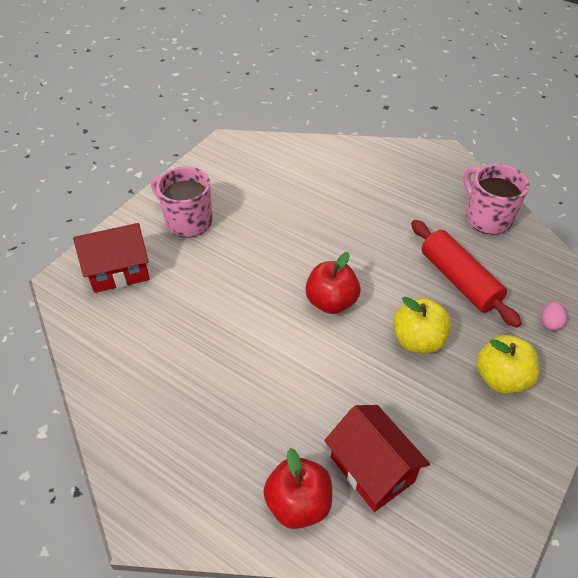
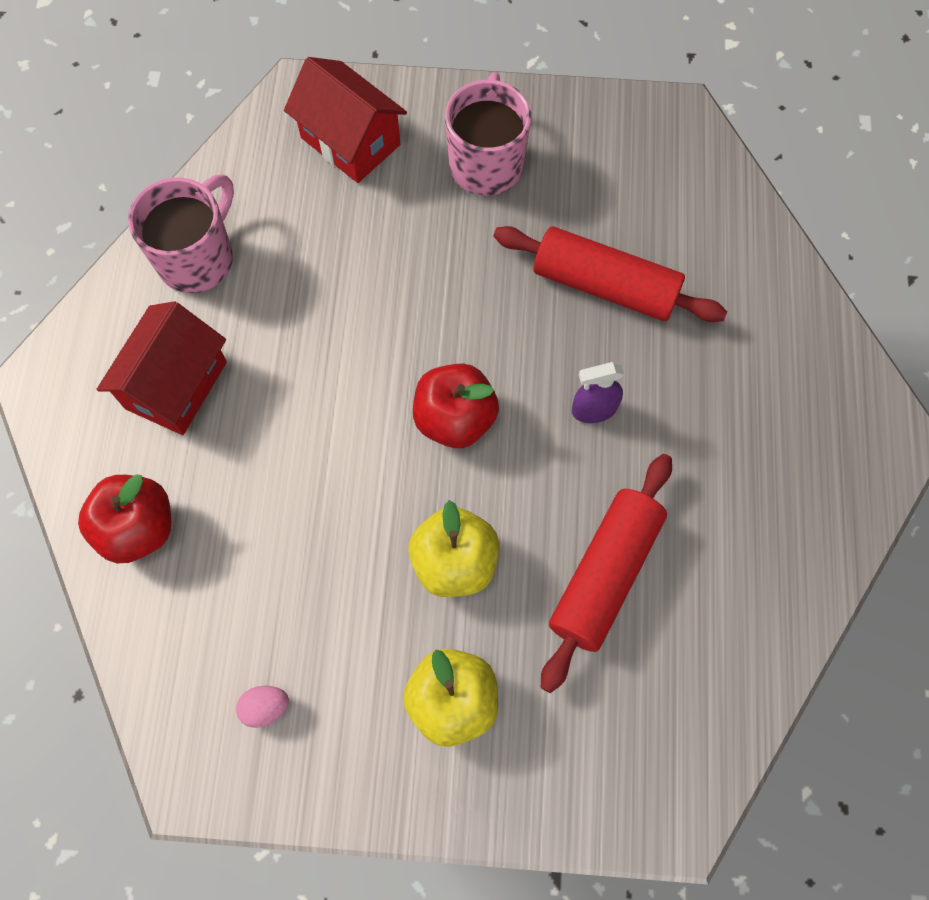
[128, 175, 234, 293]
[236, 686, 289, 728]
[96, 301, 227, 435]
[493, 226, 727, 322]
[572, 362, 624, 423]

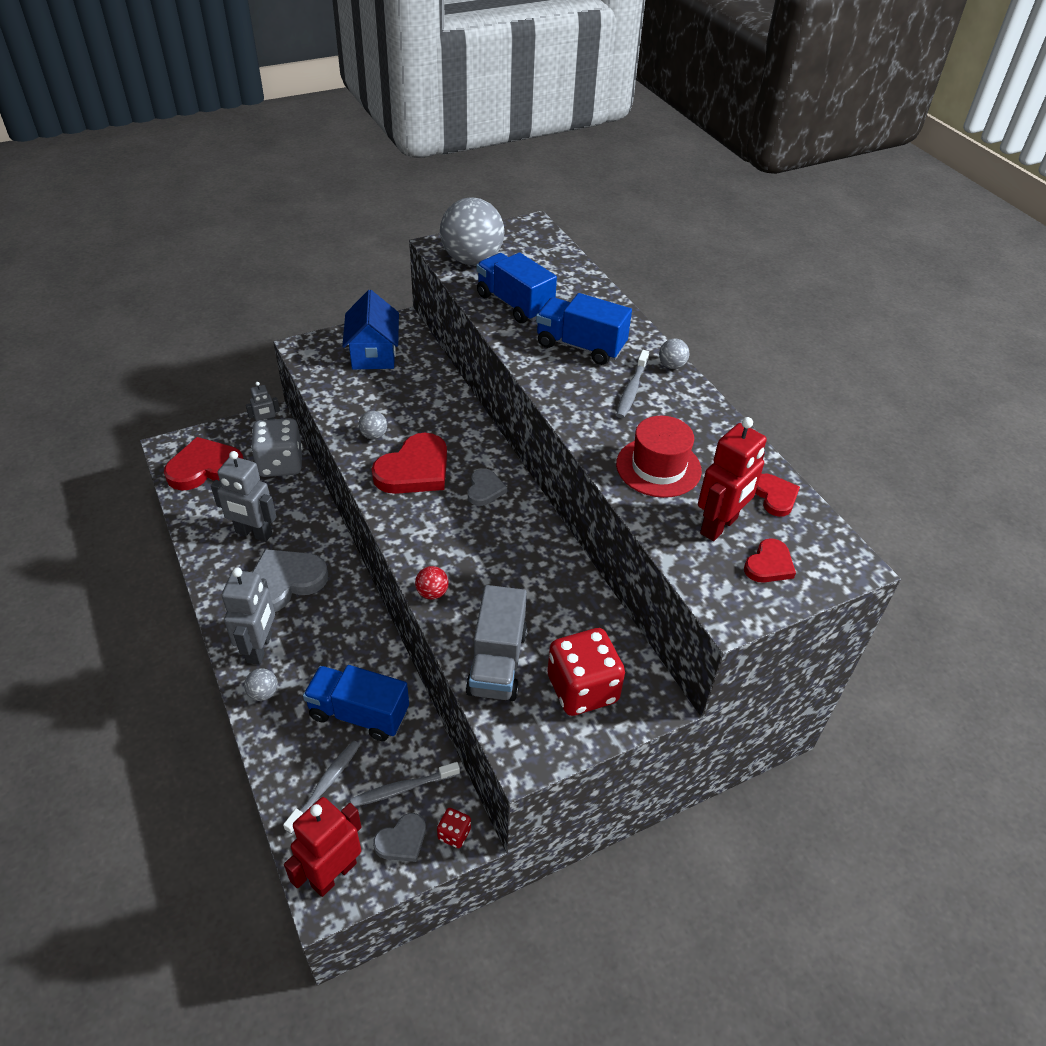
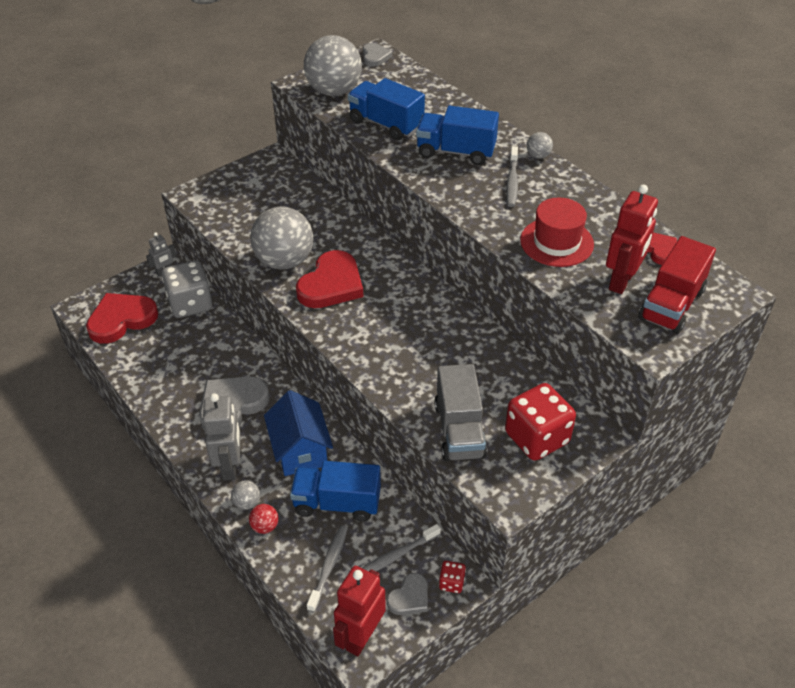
[264, 390, 333, 476]
[250, 207, 313, 270]
[211, 451, 276, 542] (first image)
[363, 43, 392, 67]
[638, 236, 716, 334]
[249, 504, 279, 534]

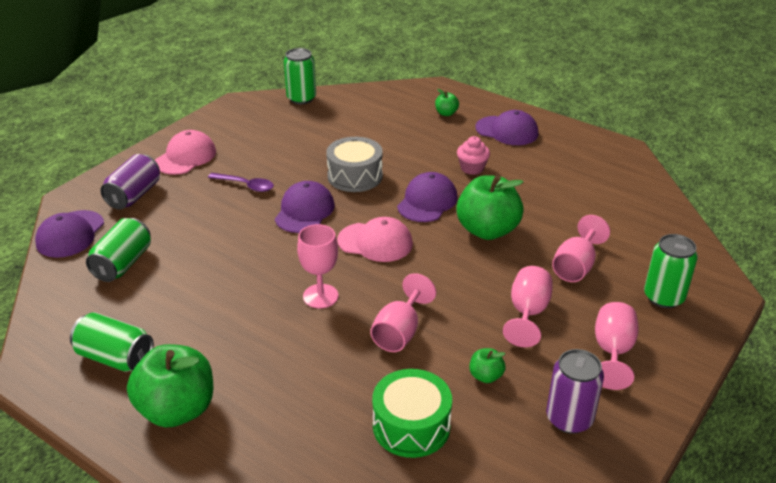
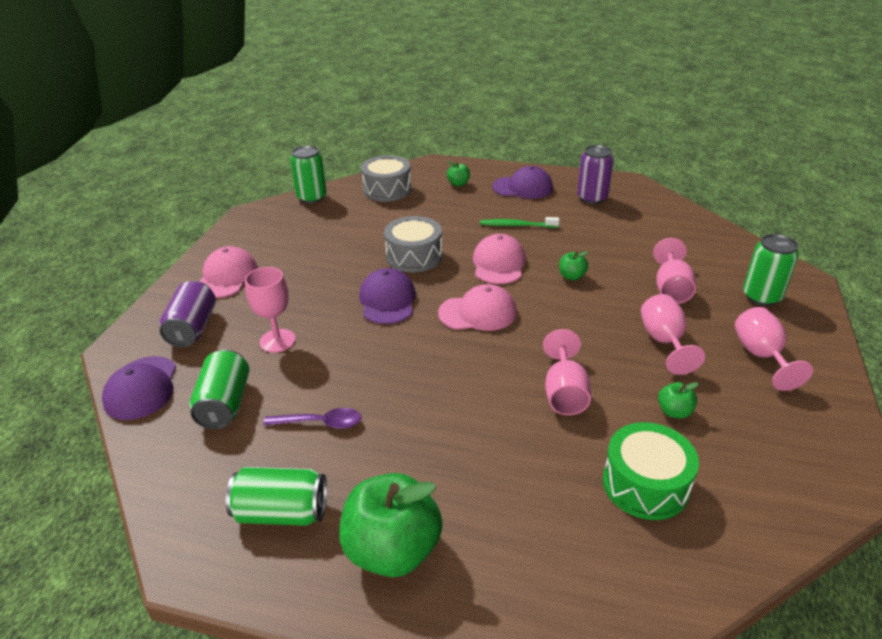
[480, 217, 560, 228]
[473, 234, 526, 284]
[263, 408, 362, 429]
[559, 251, 589, 280]
[245, 267, 296, 353]
[577, 145, 614, 204]
[361, 155, 412, 202]

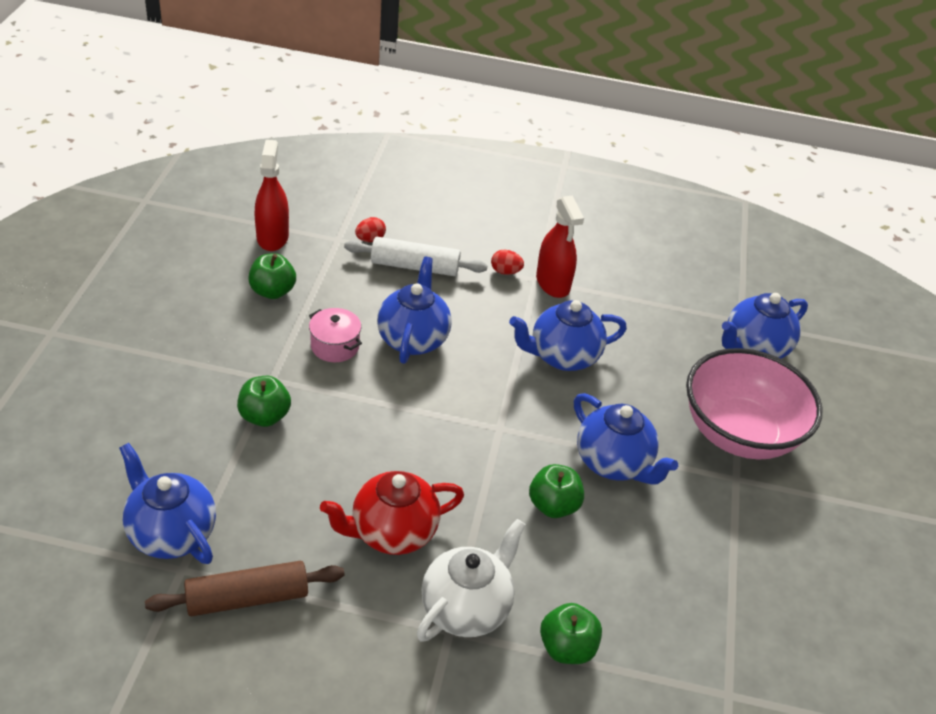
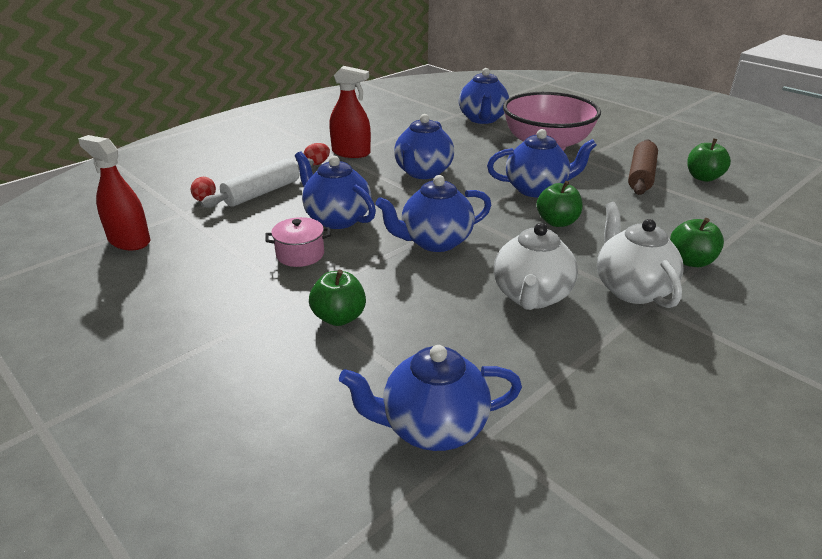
[687, 138, 731, 182]
[494, 223, 578, 310]
[628, 139, 658, 195]
[375, 175, 491, 252]

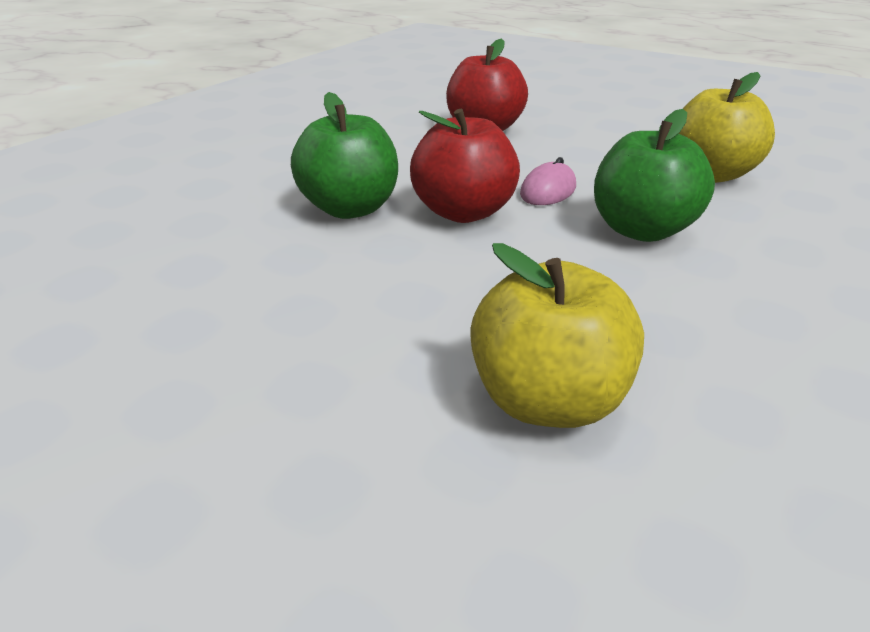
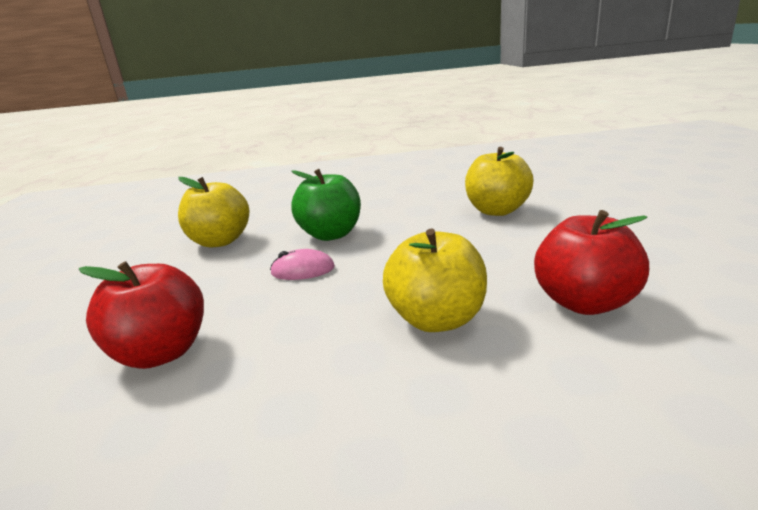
[383, 229, 487, 332]
[534, 210, 649, 315]

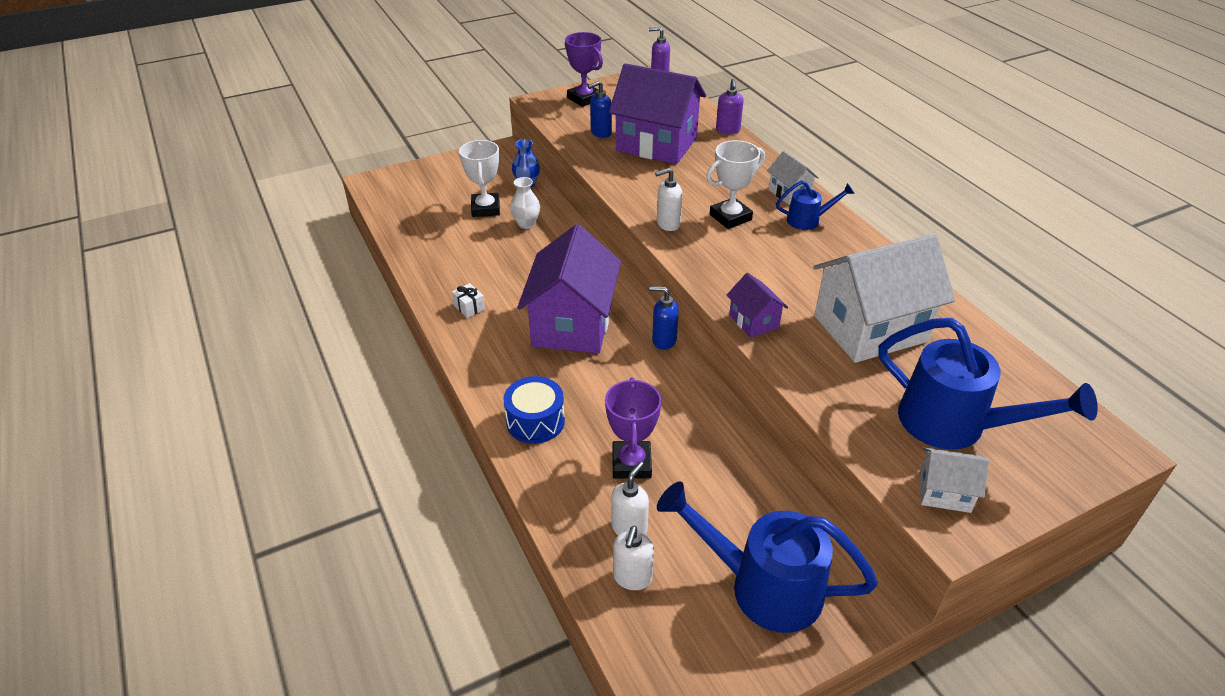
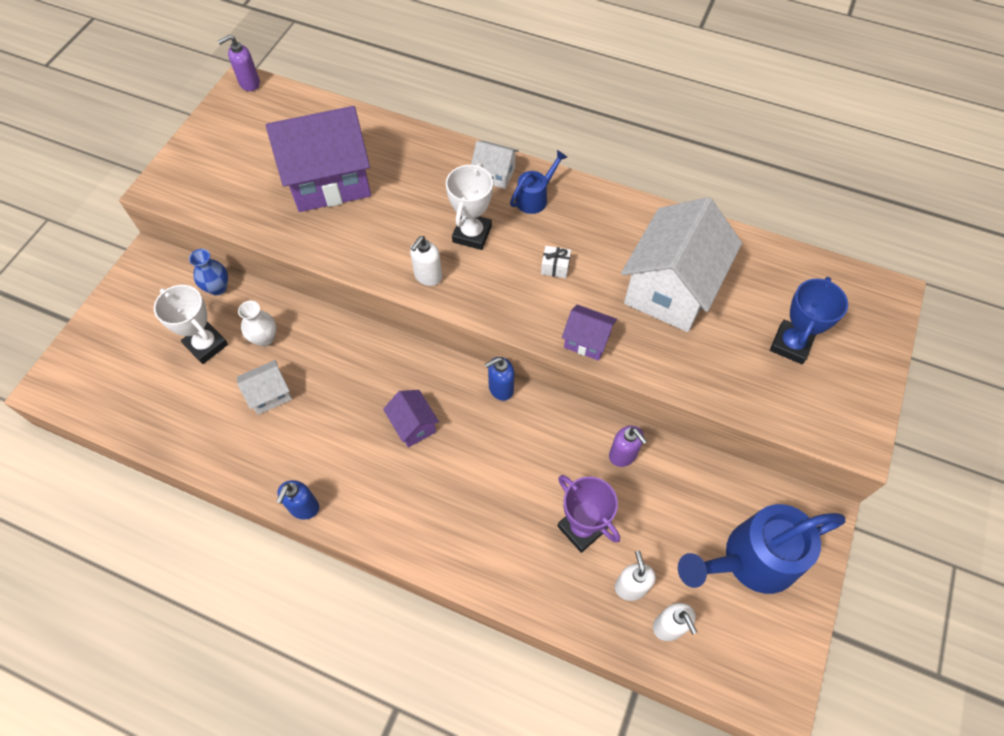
[565, 32, 603, 107] (first image)
[609, 426, 647, 467]
[276, 480, 319, 520]
[383, 390, 439, 448]
[541, 246, 571, 278]
[770, 277, 848, 364]
[503, 376, 565, 444] (first image)
[237, 360, 292, 415]

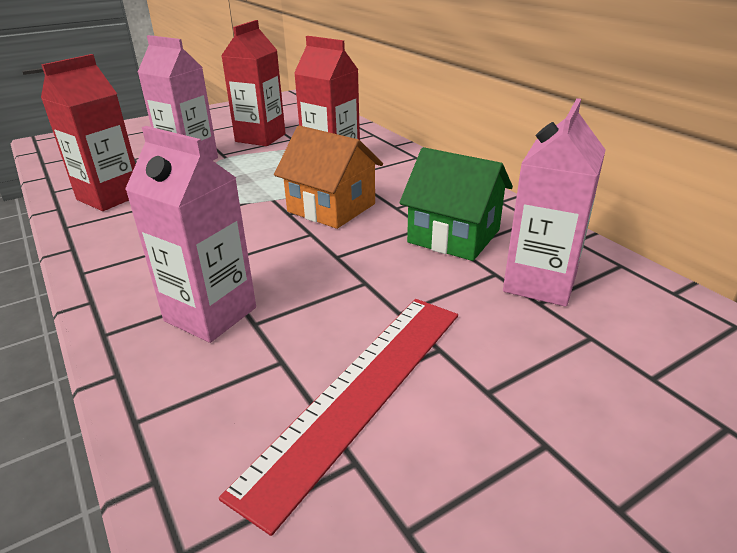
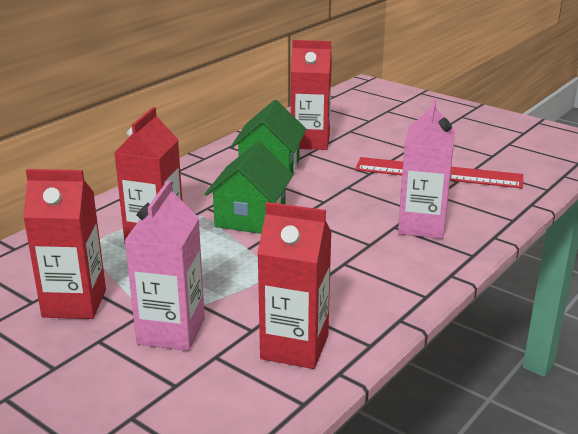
[291, 40, 332, 150]
[205, 142, 293, 234]

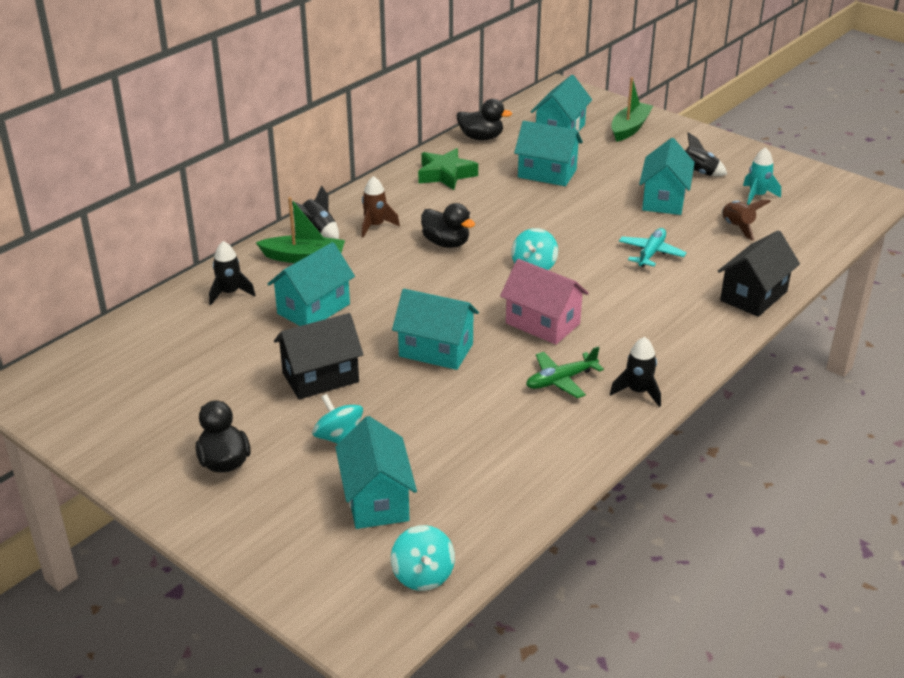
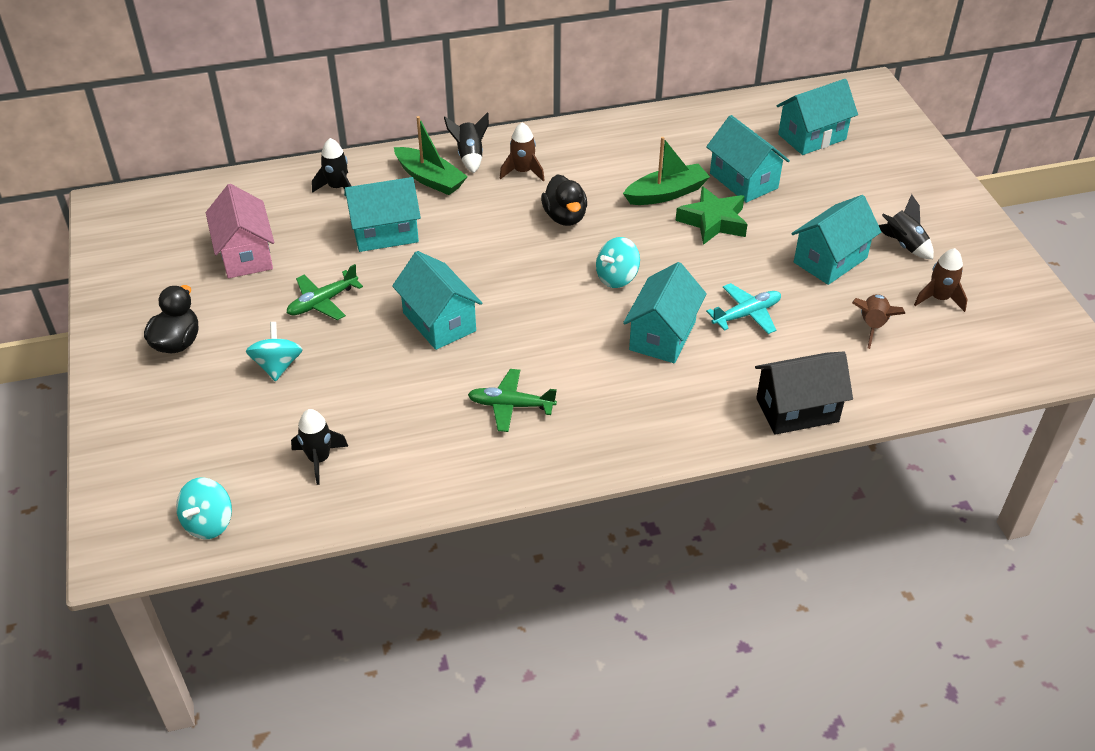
[623, 137, 710, 205]
[457, 99, 512, 140] (first image)
[914, 248, 968, 312]
[676, 186, 748, 245]
[206, 184, 274, 278]
[287, 264, 363, 320]
[291, 409, 348, 485]
[623, 262, 707, 363]

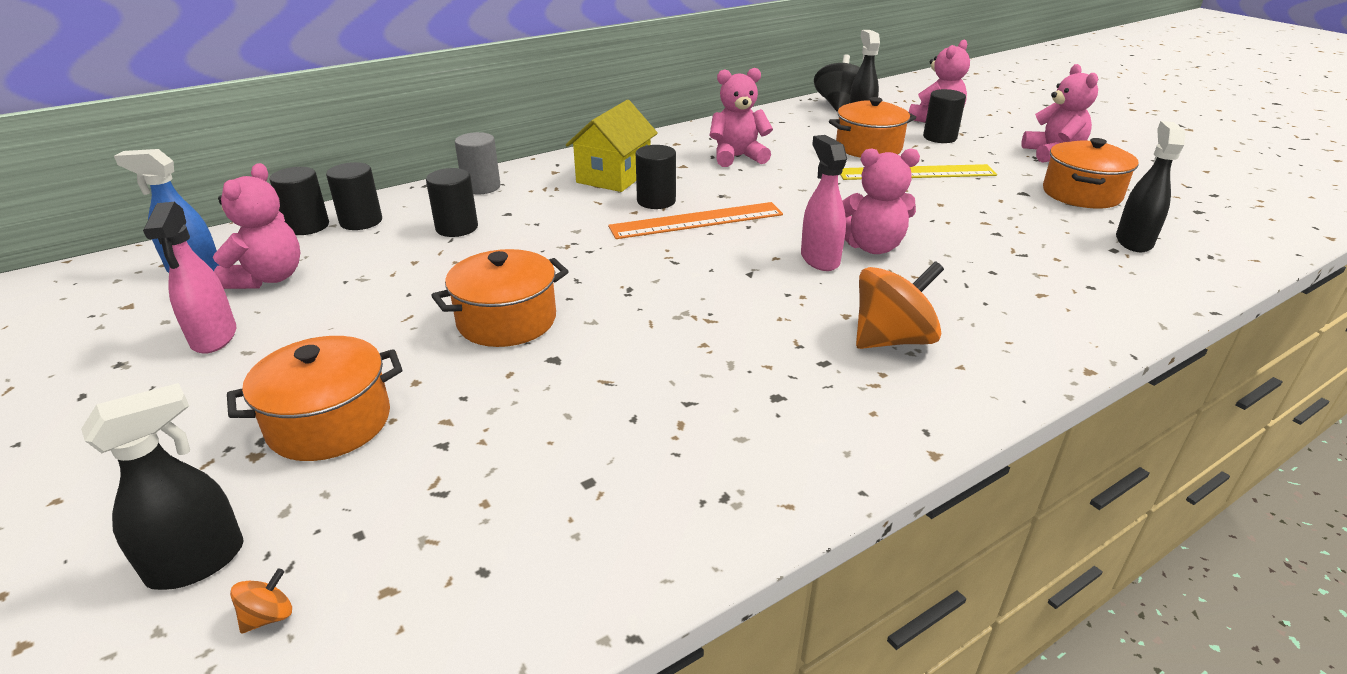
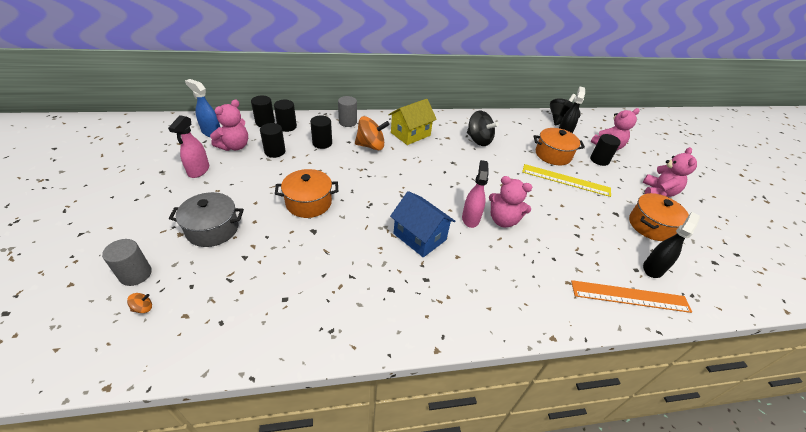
[467, 111, 499, 146]
[260, 123, 285, 158]
[571, 280, 692, 313]
[355, 116, 390, 150]
[169, 192, 244, 247]
[102, 239, 152, 286]
[390, 191, 455, 257]

